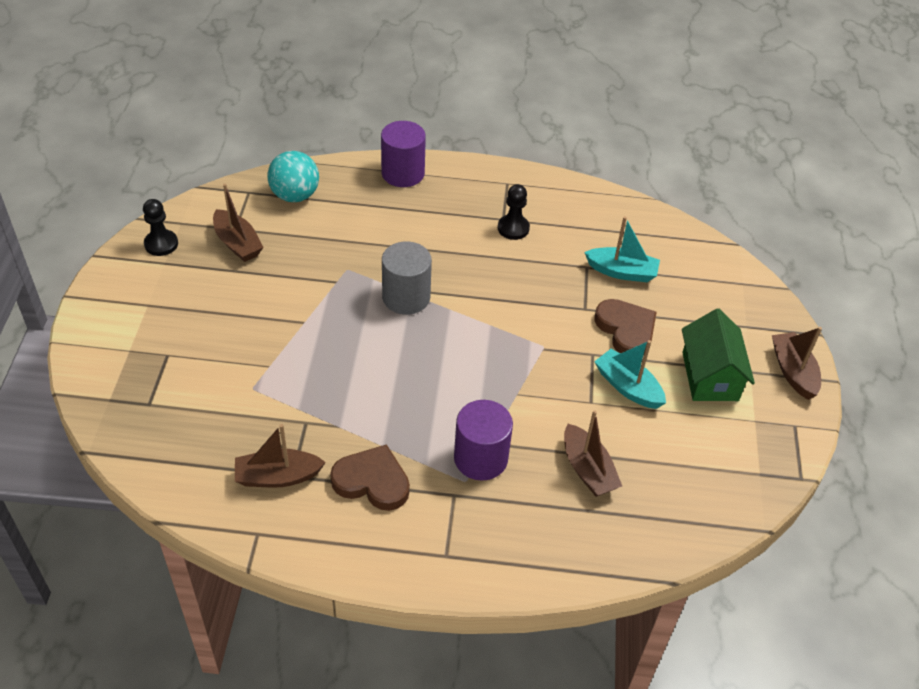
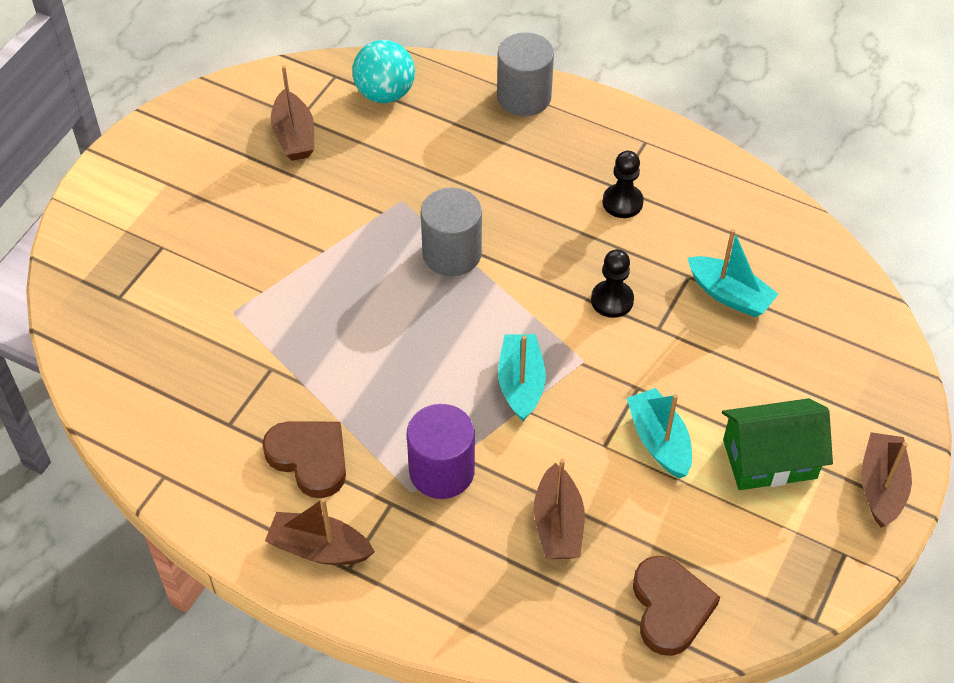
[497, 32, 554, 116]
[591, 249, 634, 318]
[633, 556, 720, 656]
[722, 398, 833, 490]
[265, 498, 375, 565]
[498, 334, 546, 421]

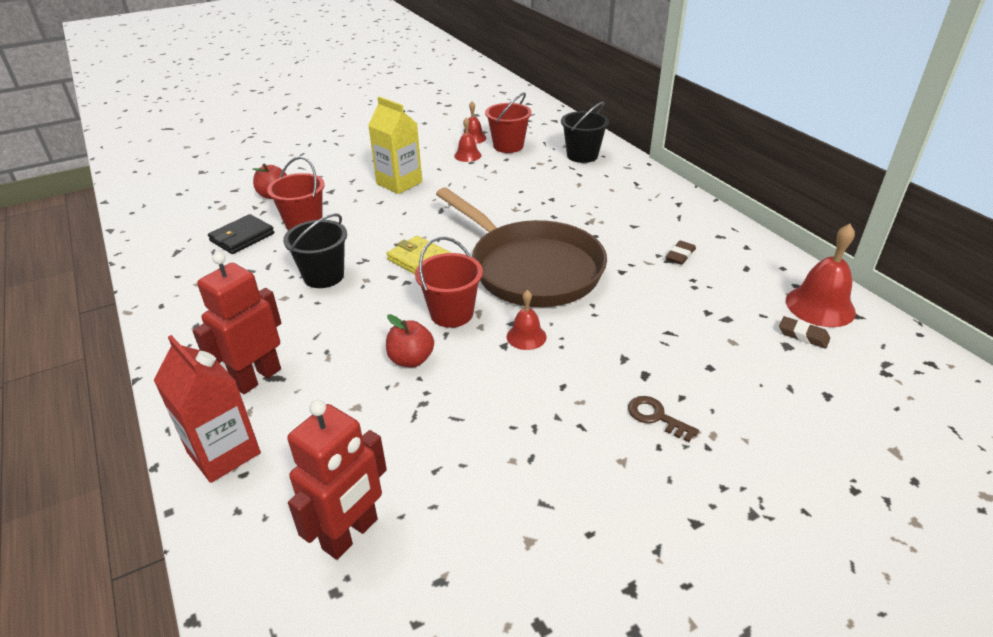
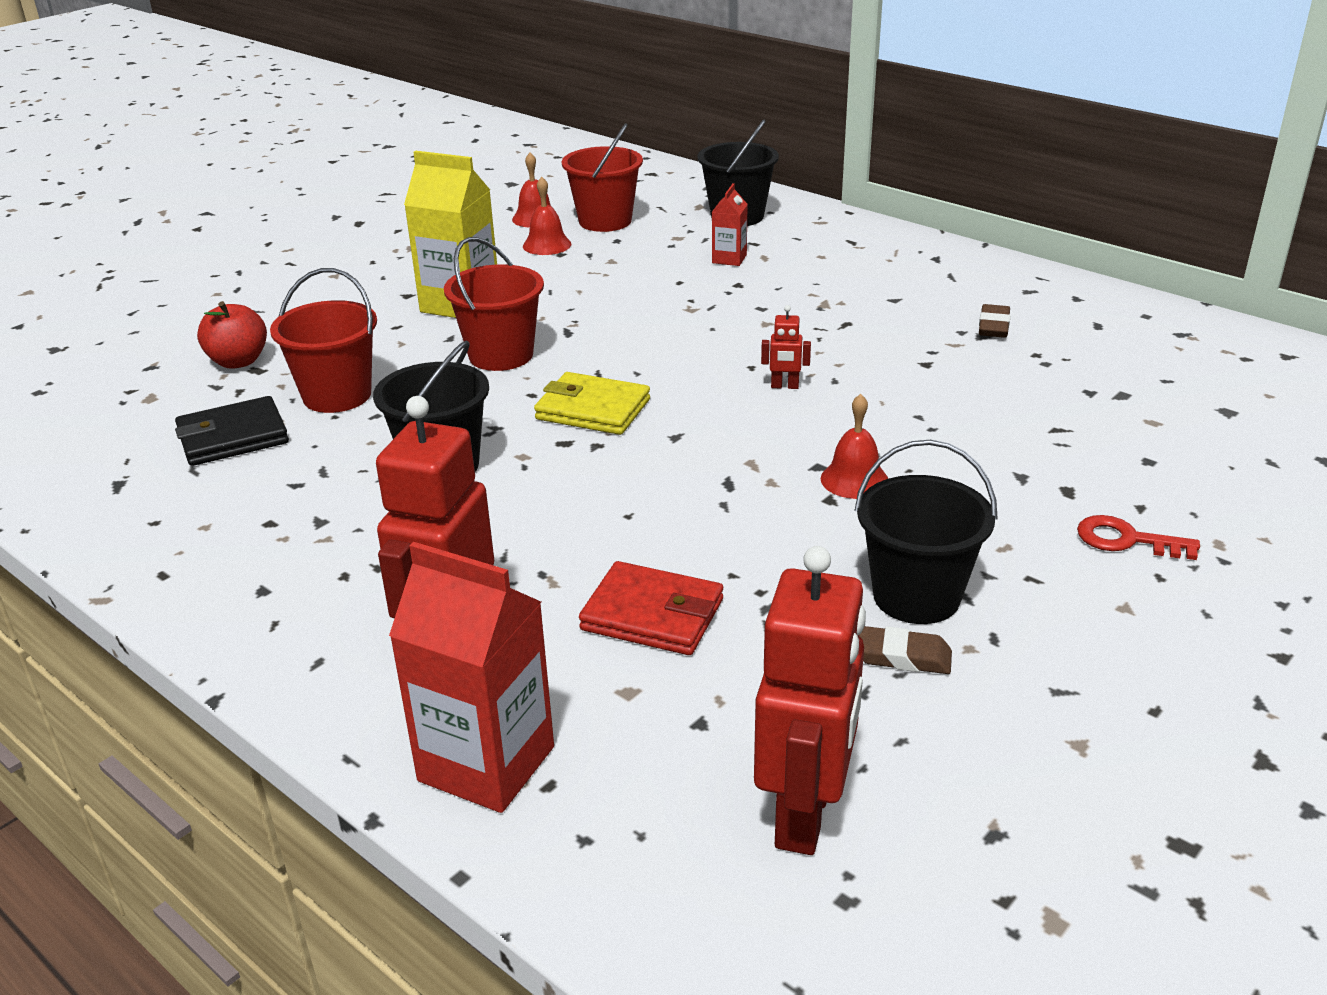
[761, 305, 811, 389]
[175, 396, 289, 466]
[786, 224, 856, 327] (first image)
[444, 237, 544, 371]
[386, 314, 434, 367] (first image)
[859, 626, 952, 674]
[1077, 515, 1200, 560]
[712, 183, 748, 266]
[854, 440, 998, 624]
[579, 561, 723, 655]

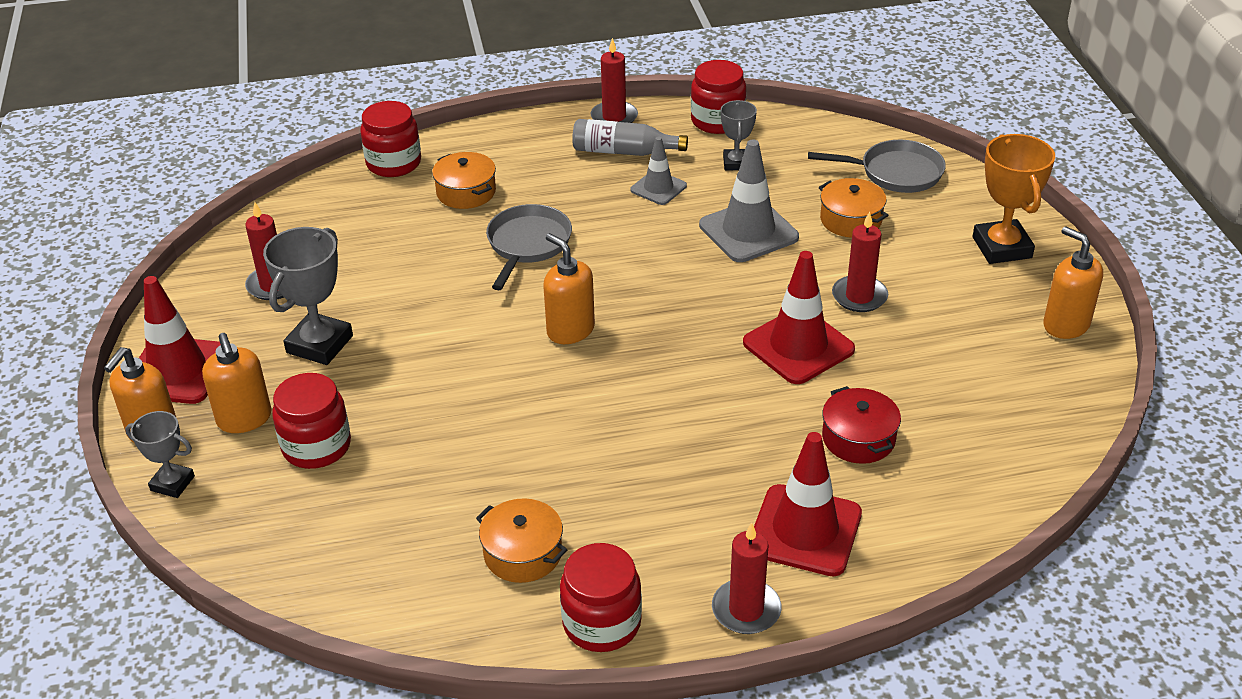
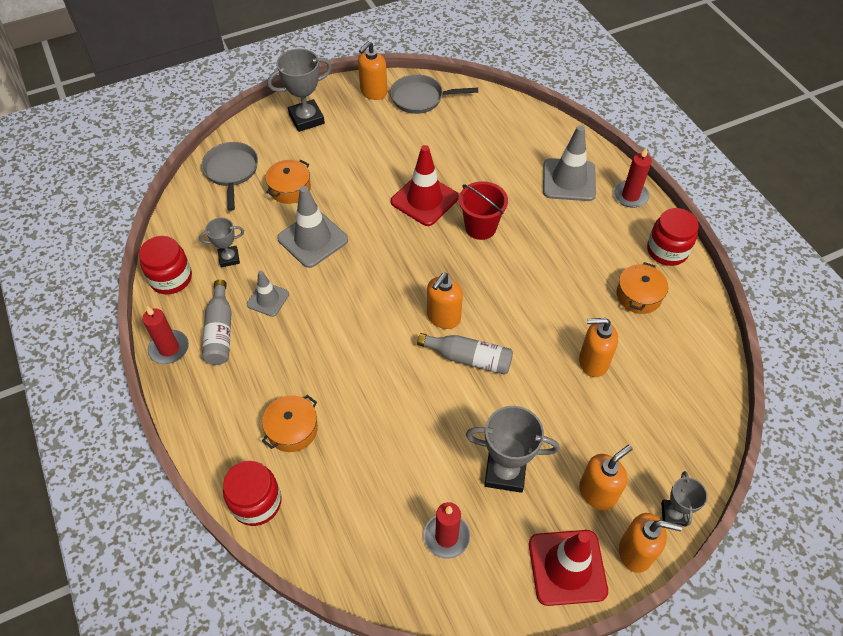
[267, 48, 332, 132]
[390, 74, 478, 114]
[832, 211, 888, 312] (first image)
[272, 373, 351, 469] (first image)
[822, 386, 901, 464] (first image)
[543, 125, 596, 201]
[459, 181, 508, 240]
[579, 318, 618, 377]
[417, 333, 513, 375]

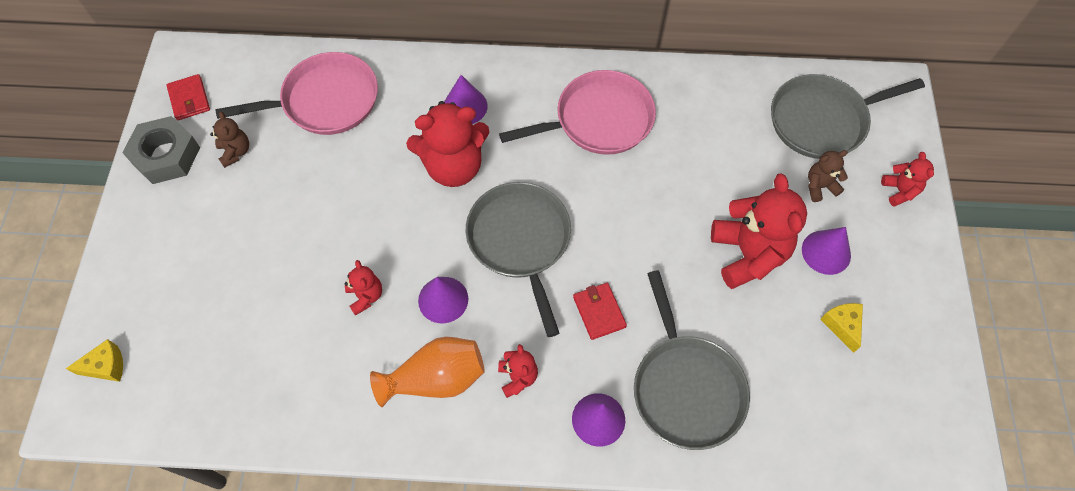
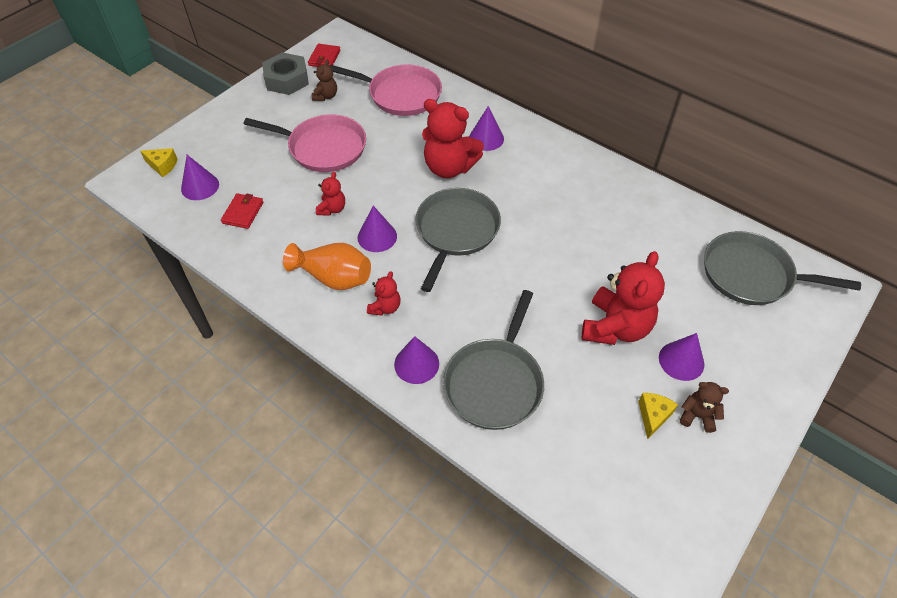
[244, 114, 366, 172]
[680, 382, 729, 433]
[881, 152, 934, 207] (first image)
[221, 193, 264, 229]
[181, 155, 219, 200]

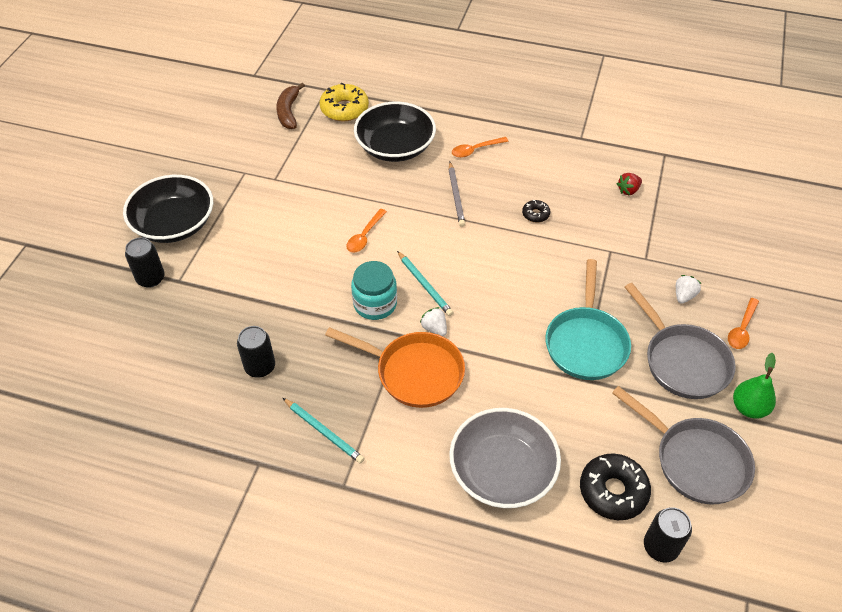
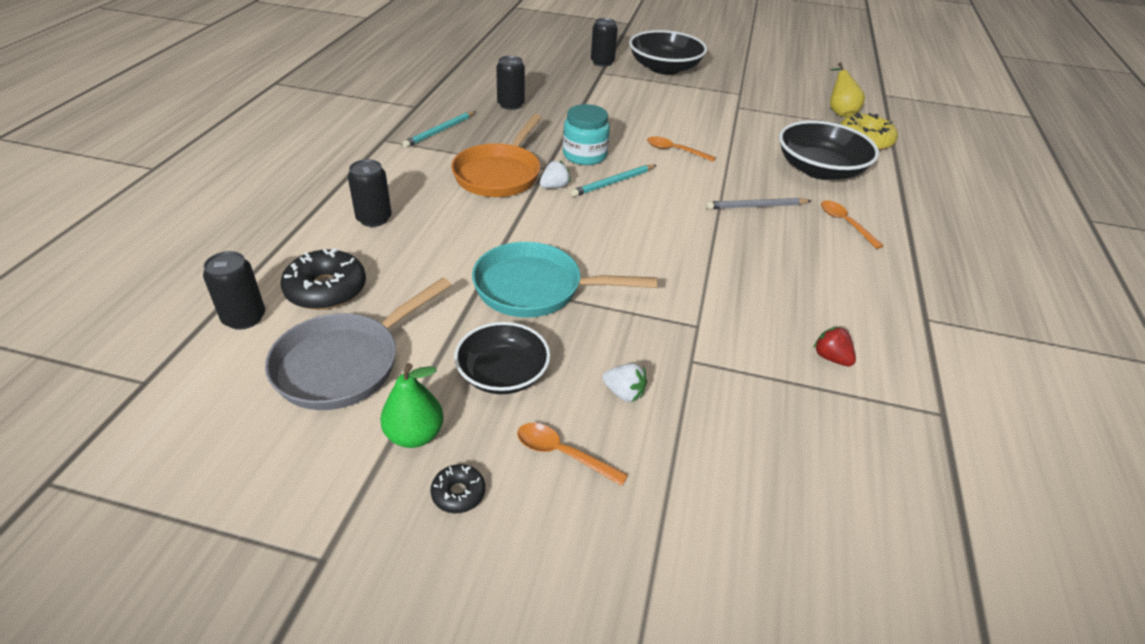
[830, 62, 865, 117]
[430, 464, 485, 513]
[454, 322, 550, 394]
[348, 159, 392, 227]

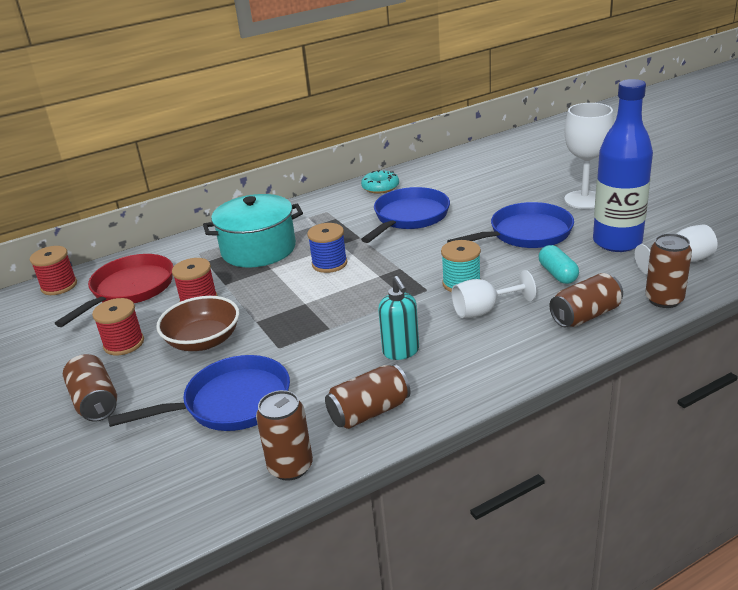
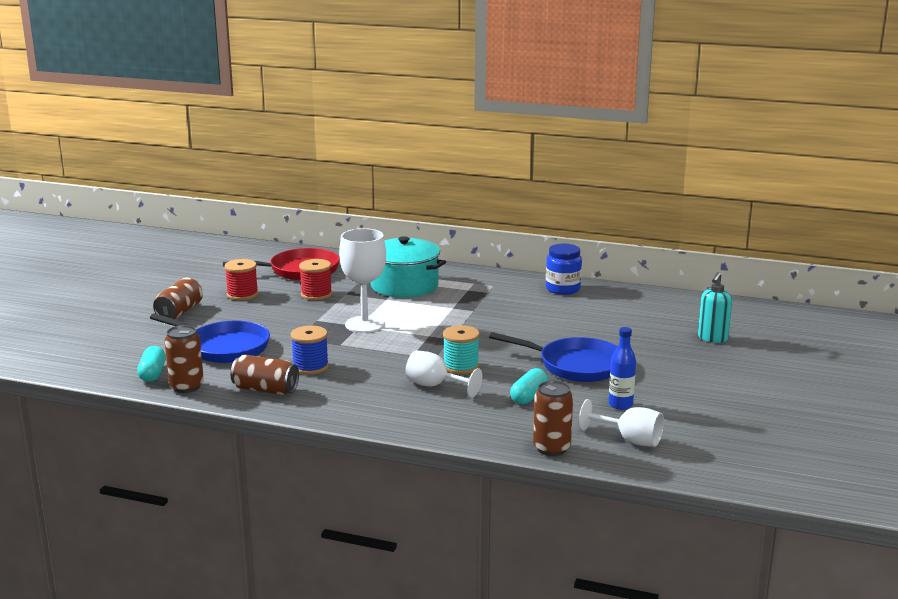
[609, 327, 636, 410]
[339, 228, 386, 333]
[546, 244, 582, 295]
[361, 187, 450, 243] (first image)
[291, 326, 329, 375]
[30, 246, 77, 295] (first image)
[549, 273, 623, 327] (first image)
[698, 272, 732, 343]
[156, 296, 240, 351] (first image)
[137, 346, 166, 382]

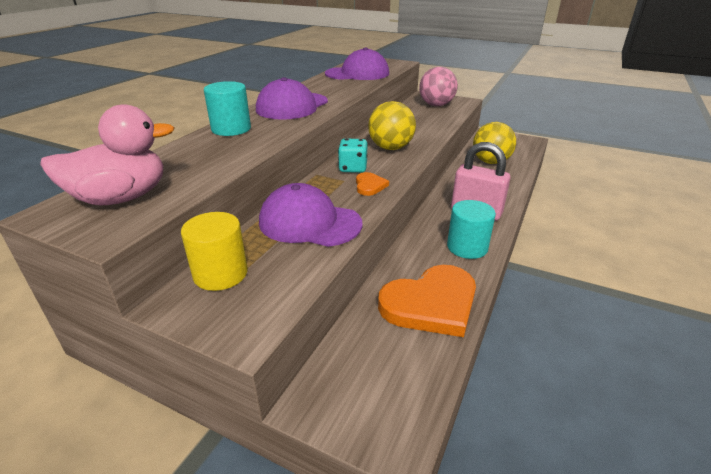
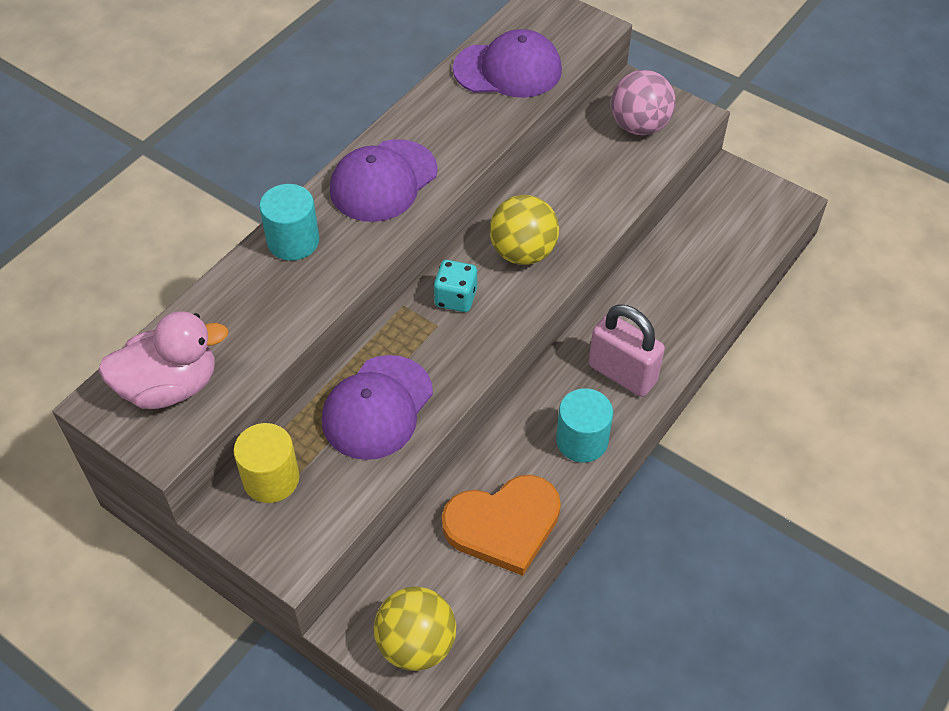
[374, 587, 456, 671]
[356, 172, 389, 196] (first image)
[322, 355, 433, 460]

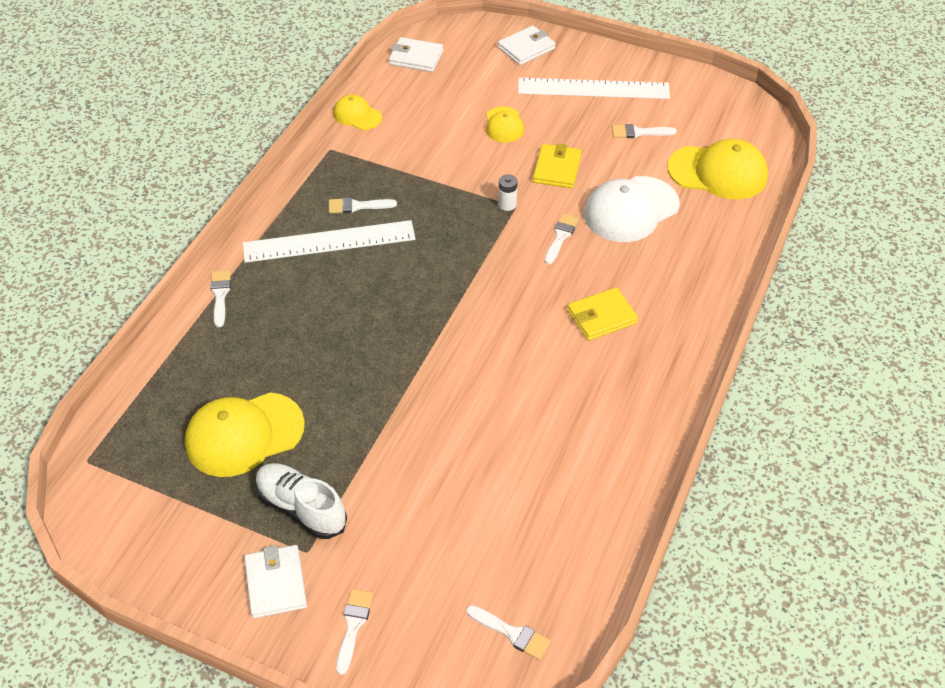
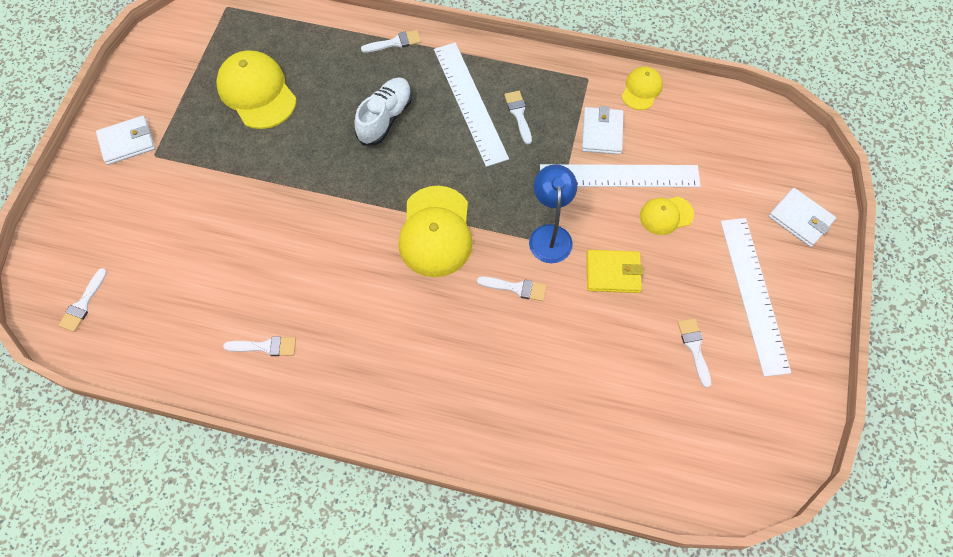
[582, 106, 624, 155]
[399, 186, 473, 277]
[529, 164, 577, 263]
[584, 176, 680, 242] (first image)
[567, 287, 638, 341] (first image)
[355, 77, 412, 145]
[223, 336, 296, 356]
[540, 164, 700, 187]

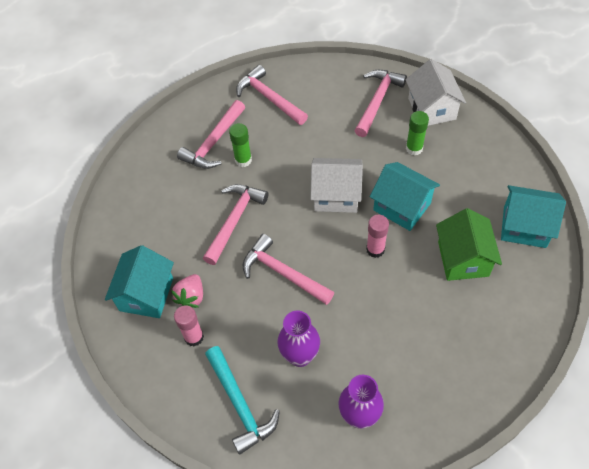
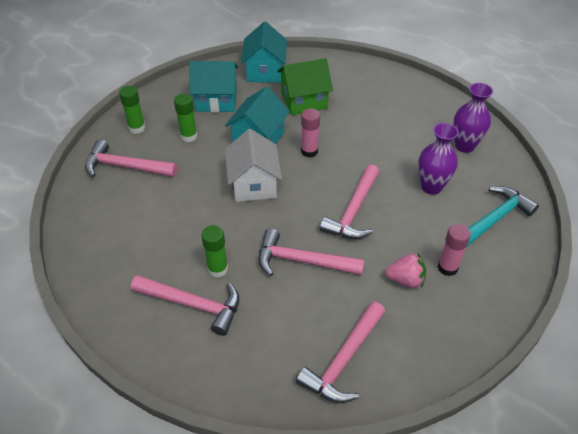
[119, 86, 145, 134]
[296, 301, 385, 403]
[189, 61, 238, 112]

